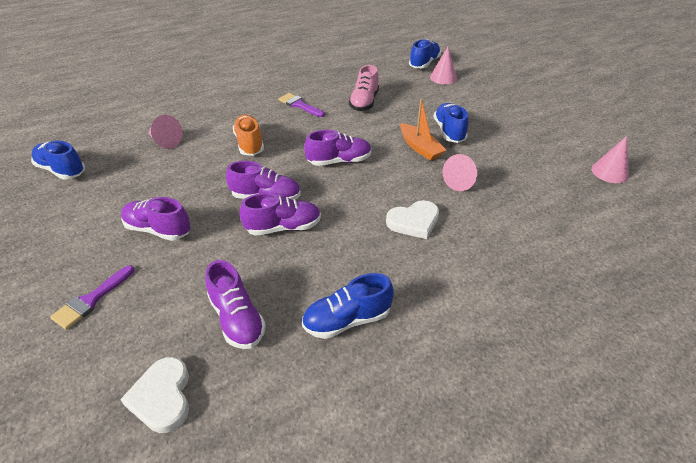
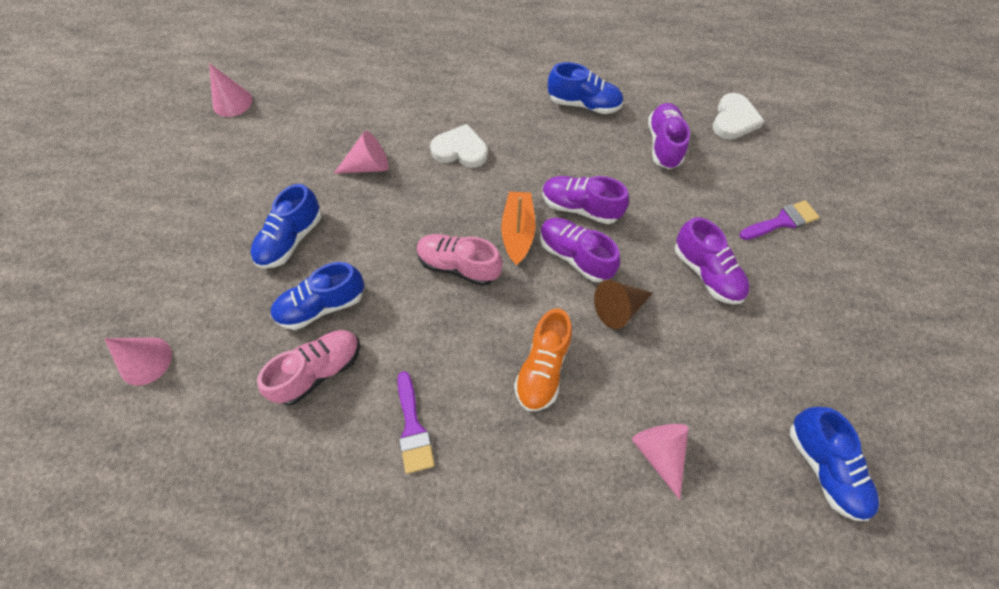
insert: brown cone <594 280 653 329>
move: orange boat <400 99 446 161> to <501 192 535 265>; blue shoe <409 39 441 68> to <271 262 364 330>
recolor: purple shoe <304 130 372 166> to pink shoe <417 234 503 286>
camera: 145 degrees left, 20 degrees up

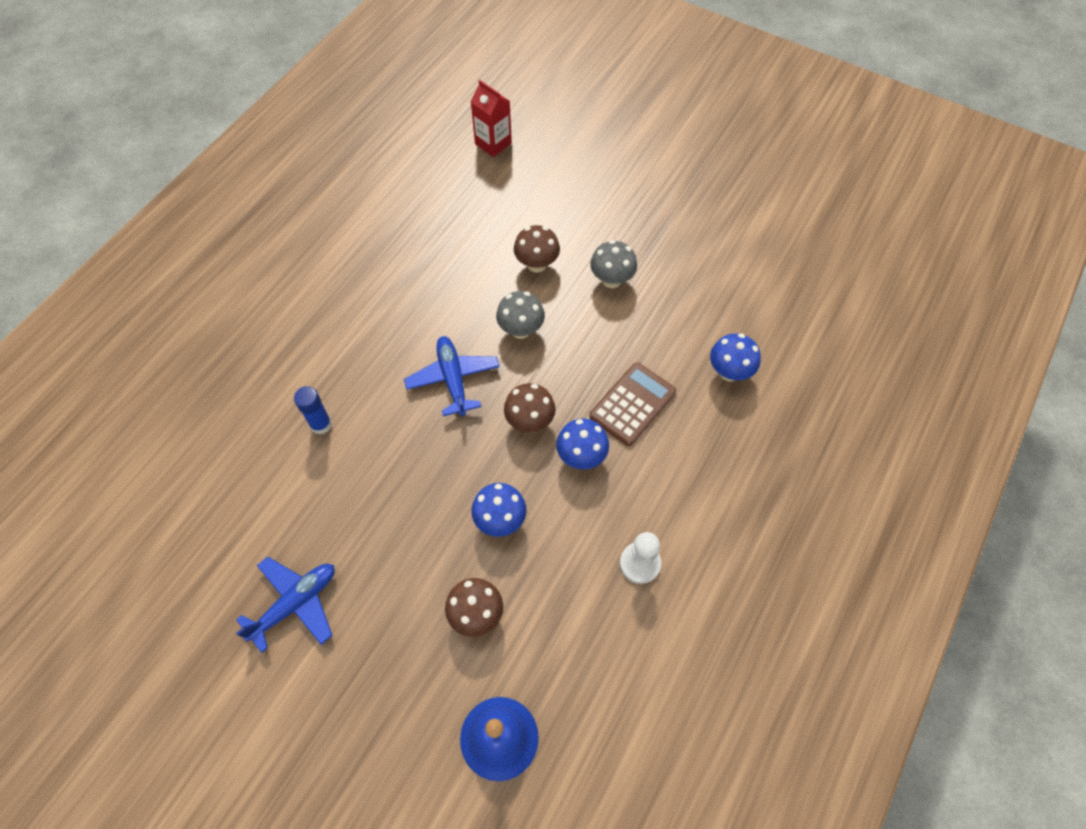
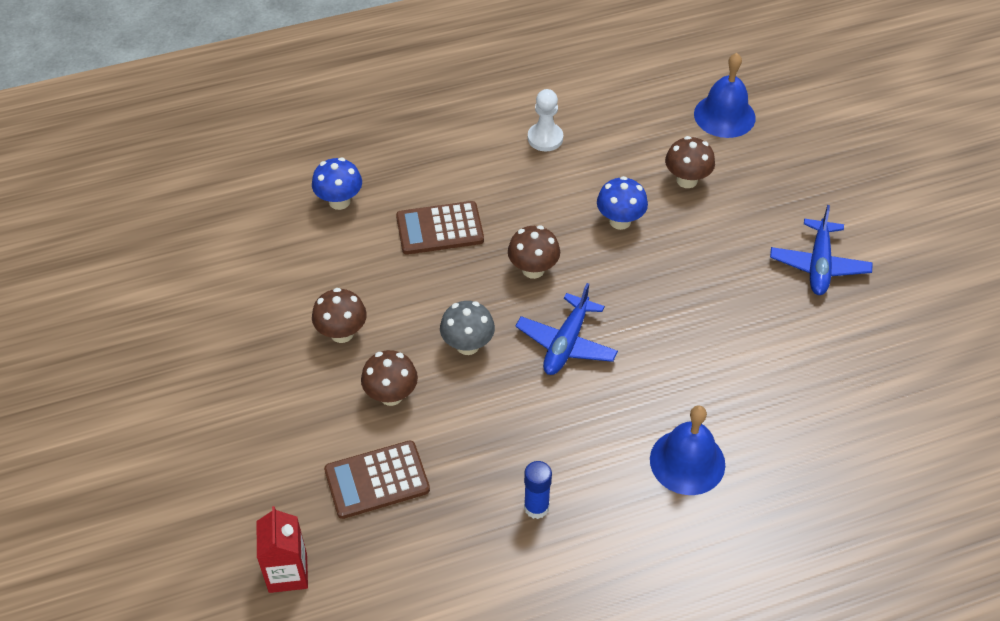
delete: blue mushroom <556 419 609 469>
insert: brown calculator <324 440 430 519>; blue bell <650 406 725 495>
move: blue glue stick <294 386 332 434> to <524 461 552 519>
recolor: grey mushroom <590 240 637 288> to brown mushroom <312 288 367 343>
rotate: blue plane <236 557 335 653> = <770 205 873 295> 75 degrees counterclockwise
camera: 140 degrees left, 10 degrees down

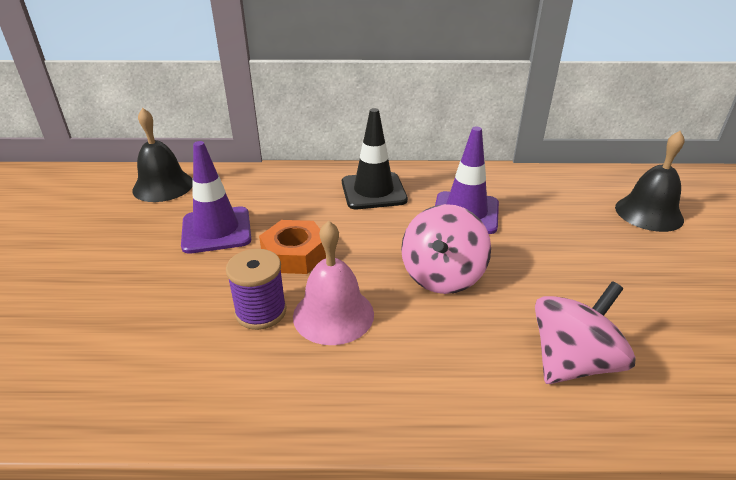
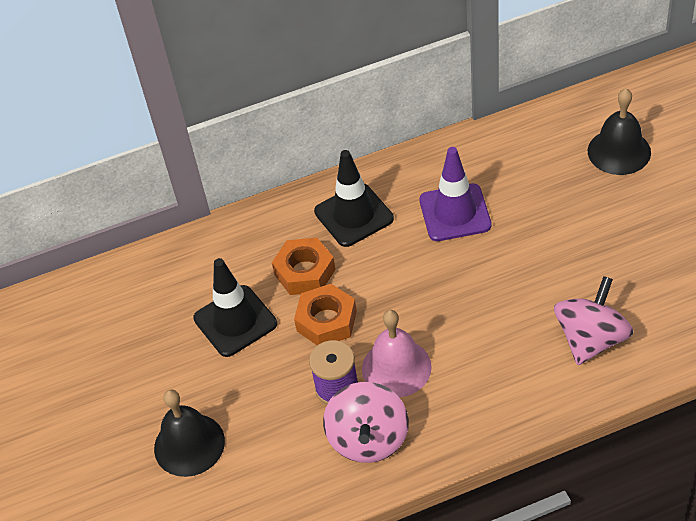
insert: orange nut <272 238 336 295>
move: black bell <132 108 193 202> to <154 389 225 477>; pink spinning top <401 204 491 294> to <323 382 409 463>
recolor: purple traffic cone <181 141 251 254> to black traffic cone <193 258 277 357>
camera: 15 degrees left, 15 degrees up

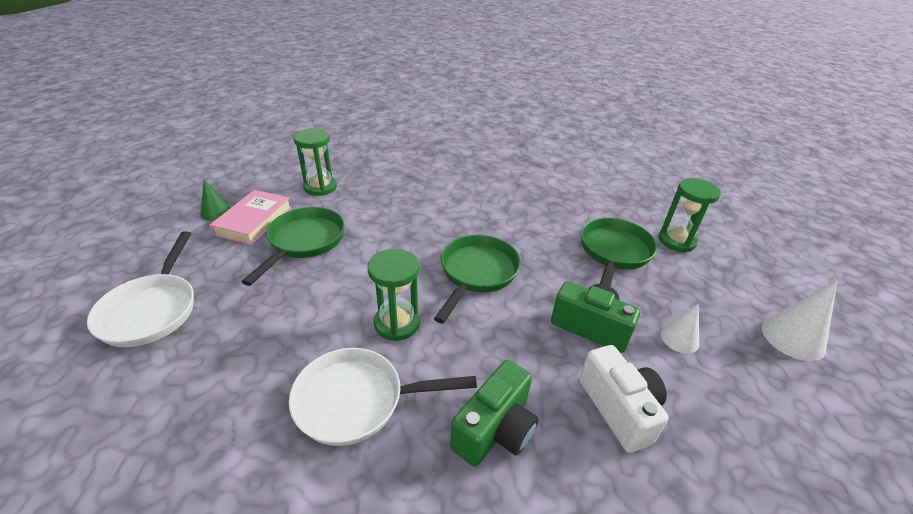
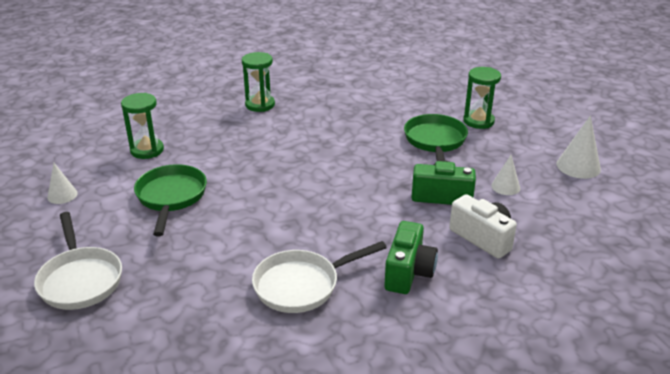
delete: pink book <210 190 292 245>; green pan <434 235 521 324>
move: green hourglass <368 249 420 341> to <242 52 275 112>
recolor: green cone <201 179 230 221> to white cone <47 163 78 204>
camera: 20 degrees left, 5 degrees down

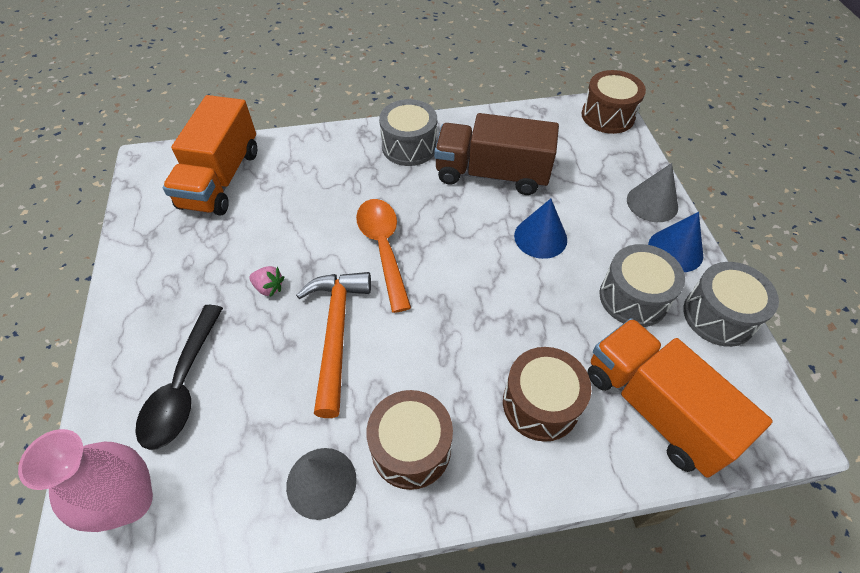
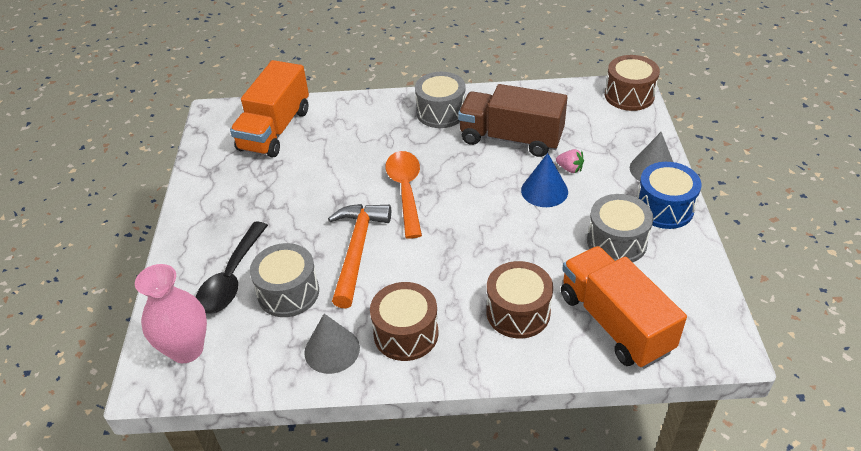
move: pink strawberry <249 266 284 297> to <556 149 584 173>; grey drum <683 262 779 347> to <250 243 319 317>
replace: blue cone <648 212 703 272> to blue drum <637 162 702 229>
camera: 10 degrees right, 10 degrees down

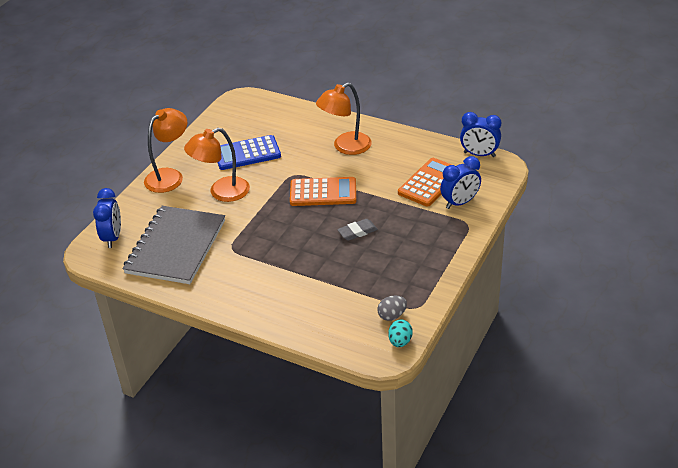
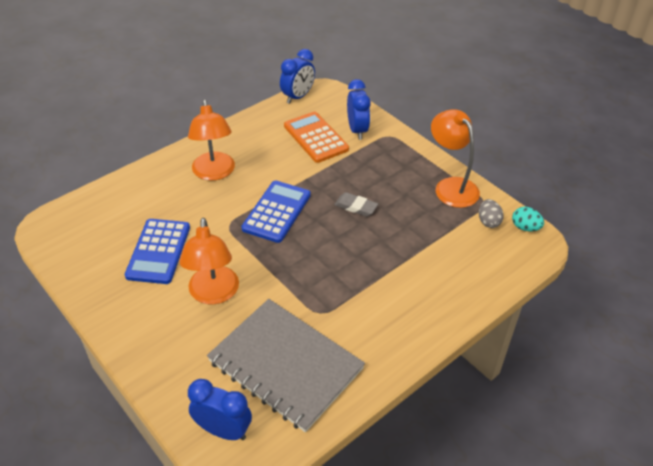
move: orange lamp <144 108 187 193> to <431 109 480 208>
recolor: orange calculator <290 177 356 206> to blue calculator <242 180 311 243>
rotate: grey eraser <337 219 378 241> = <334 192 378 217> 60 degrees counterclockwise
camera: 70 degrees left, 5 degrees up

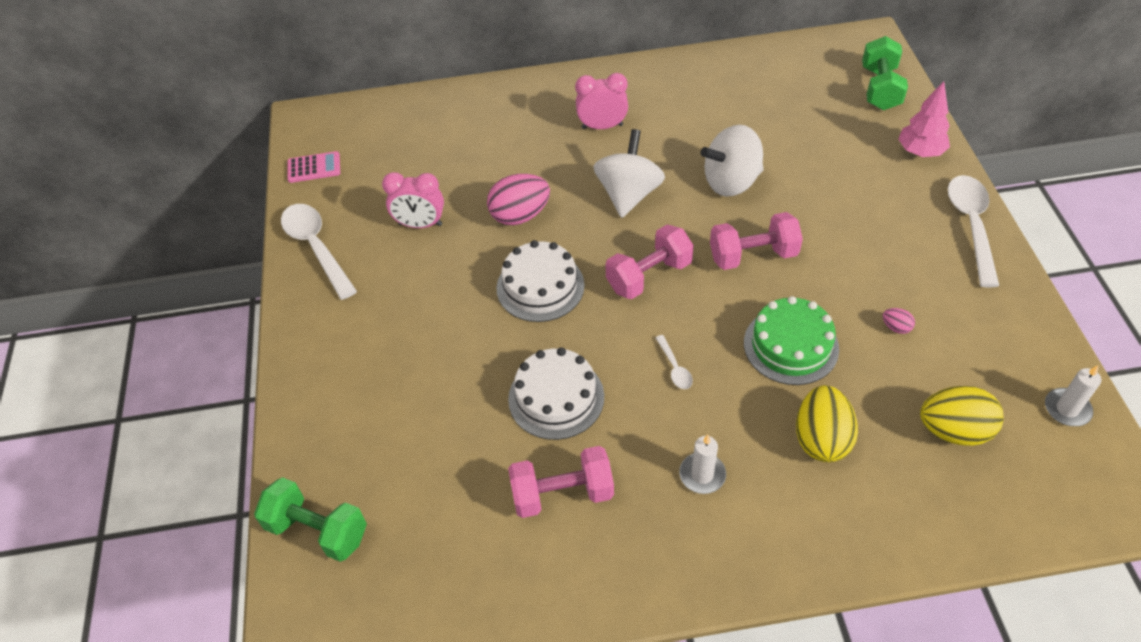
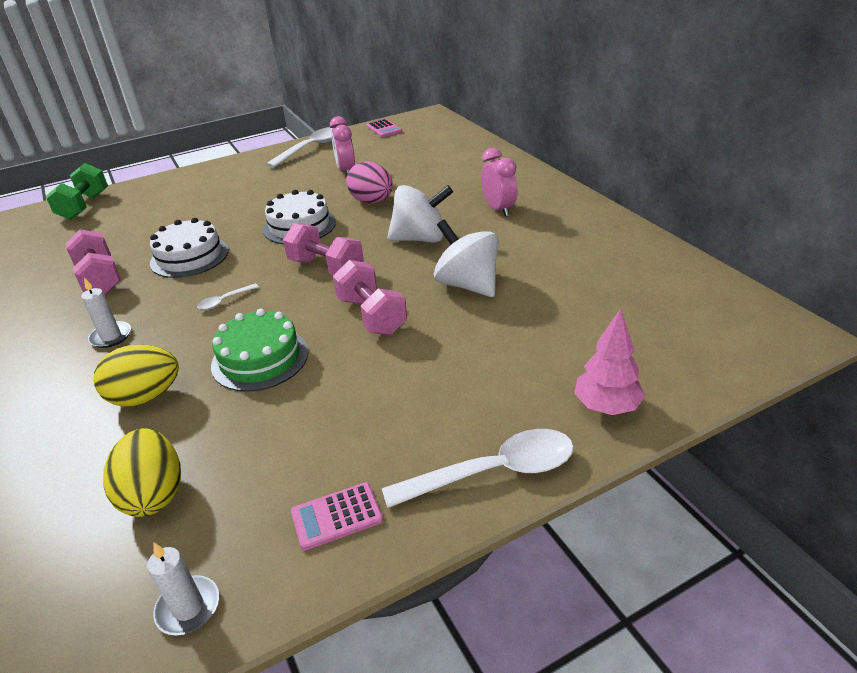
delete: green dumbbell <862 36 908 110>; pink egg <883 308 915 334>
insert: pink calculator <291 482 383 551>
camera: 70 degrees right, 15 degrees down

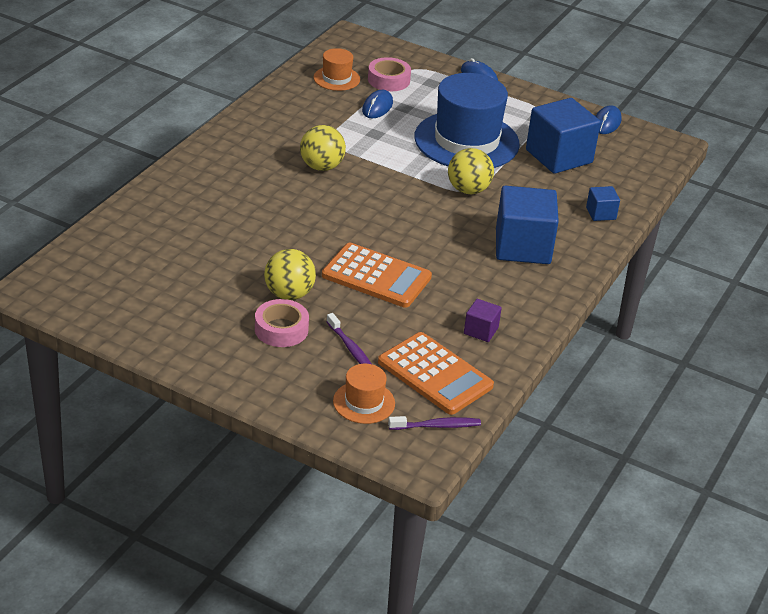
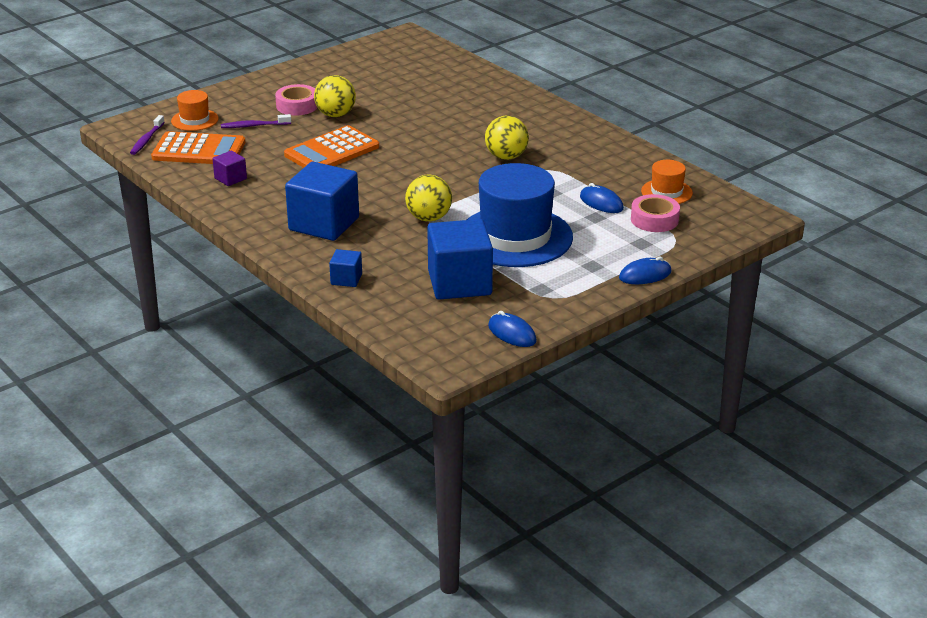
rotate: orange calculator <378 332 494 415> = <151 131 245 164> 150 degrees counterclockwise
camera: 115 degrees right, 5 degrees down

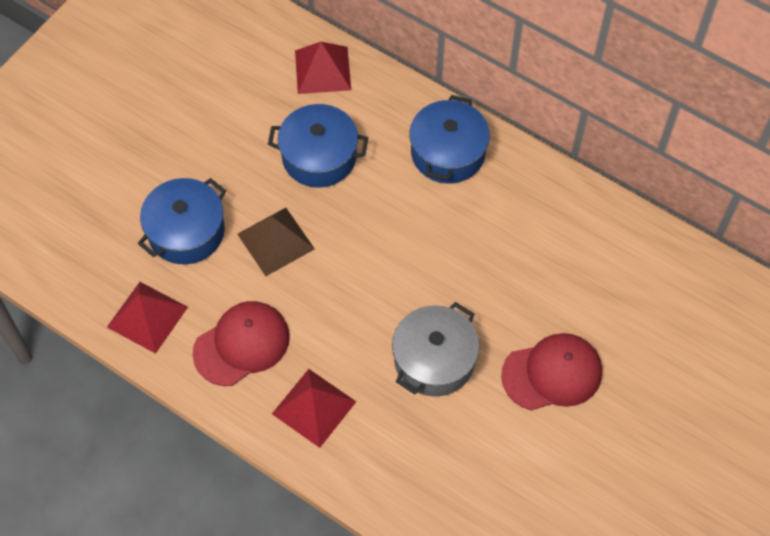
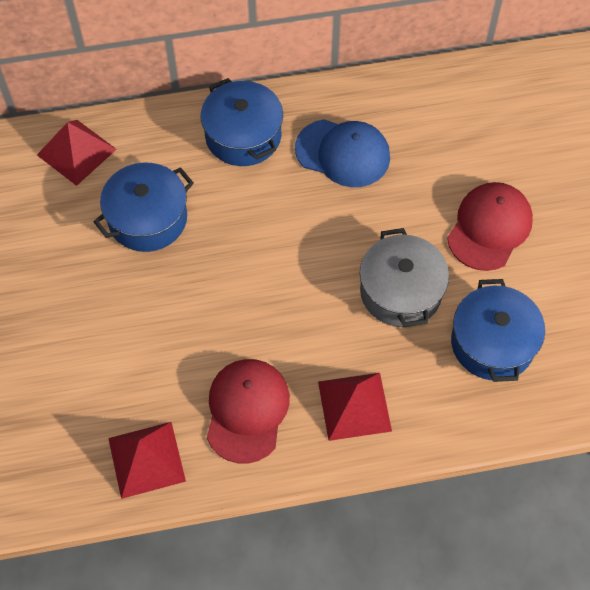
delete: brown pyramid <238 208 315 276>
insert: blue cap <295 119 390 187>
move: blue pot <138 178 226 264> to <451 279 545 382>
camera: 45 degrees left, 0 degrees up

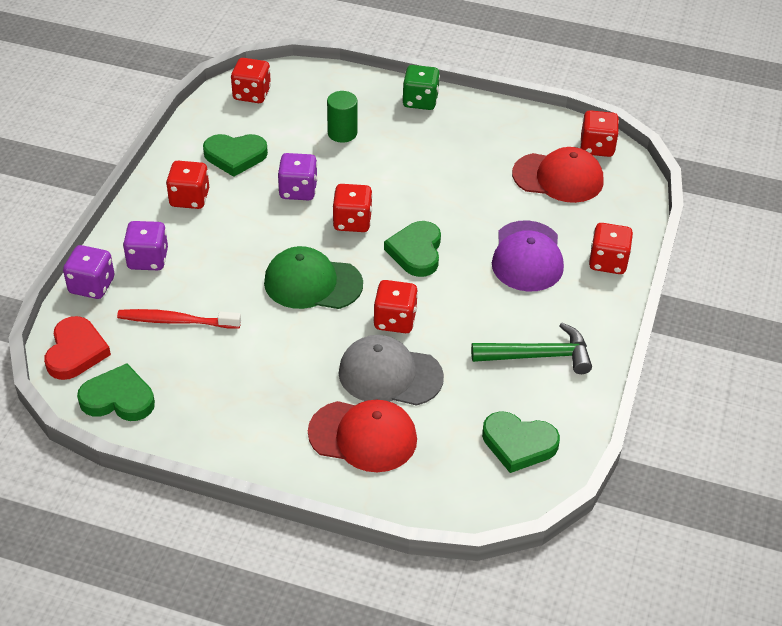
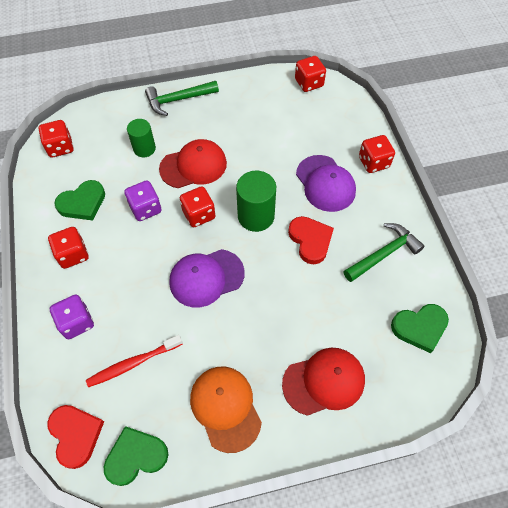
delete: purple dice <63 245 115 299>; grey cap <339 335 444 406>; red dice <373 280 418 333>
insert: orange cap <190 366 262 453>; red heart <288 216 334 264>
move: red cap <512 147 603 203> to <159 139 227 188>
replace: green heart <384 221 441 277> to green cylinder <236 171 276 232>; green dice <402 65 440 110> to green hammer <145 81 219 116>
recolor: green cap <264 246 363 309> to purple cap <169 249 245 307>
camera: 30 degrees left, 15 degrees up

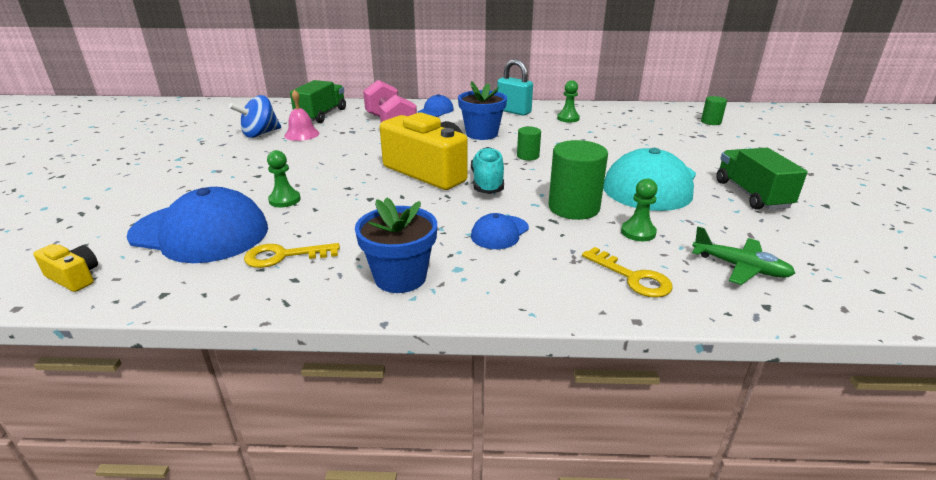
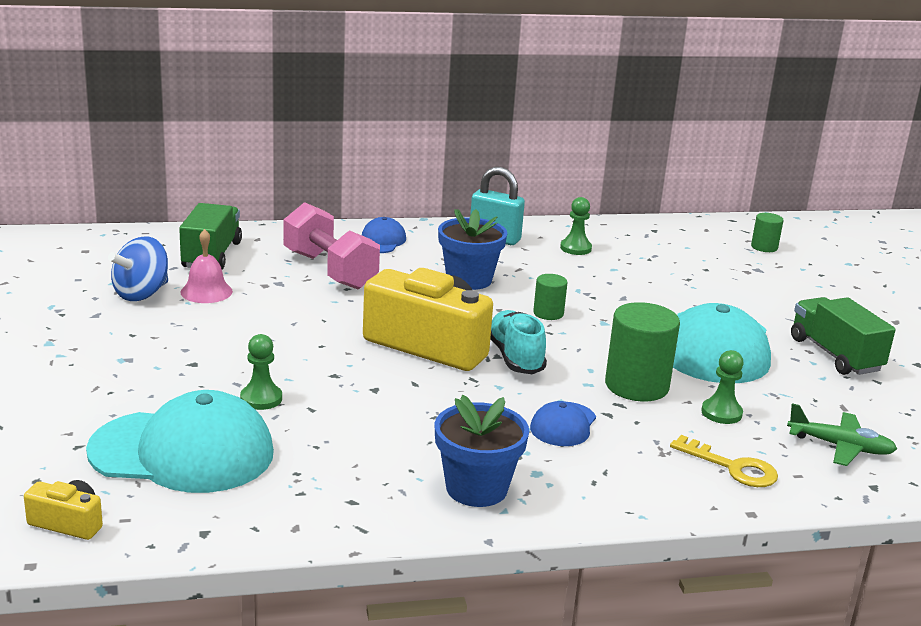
delete: yellow key <244 243 340 268>
recolor: blue cap <127 187 268 263> to turquoise cap <86 390 274 493>
camera: 15 degrees left, 5 degrees down

